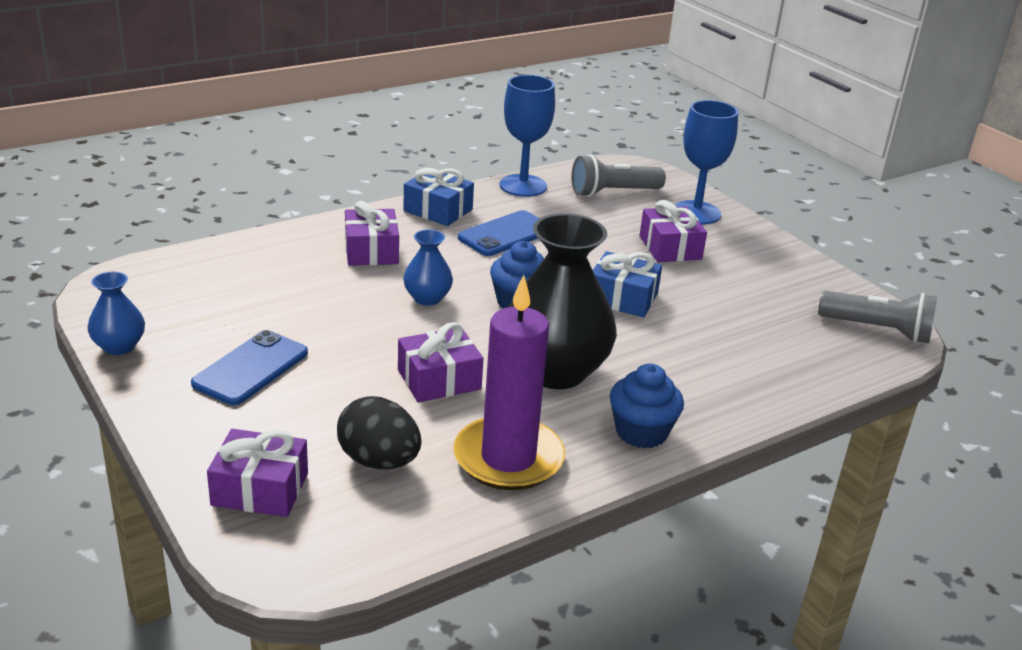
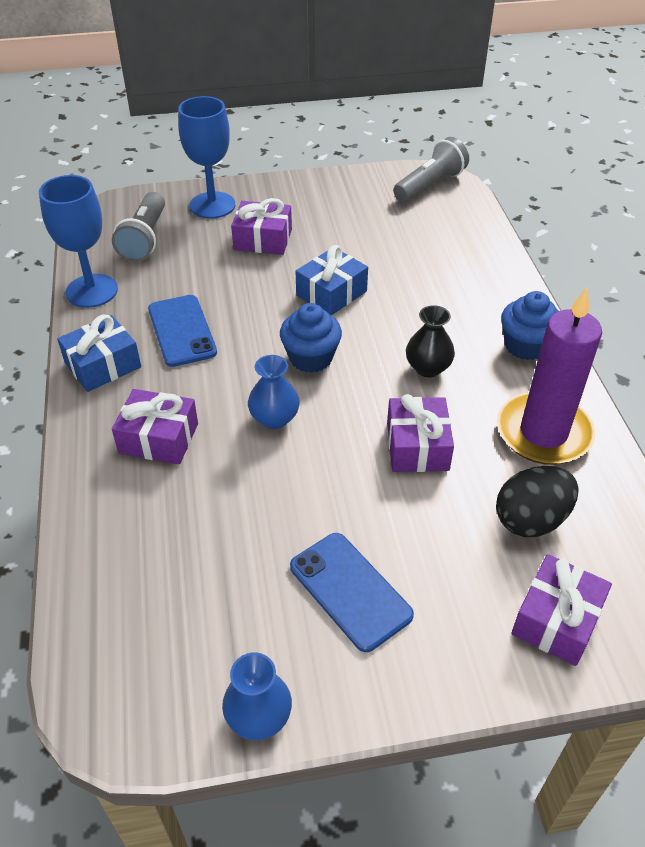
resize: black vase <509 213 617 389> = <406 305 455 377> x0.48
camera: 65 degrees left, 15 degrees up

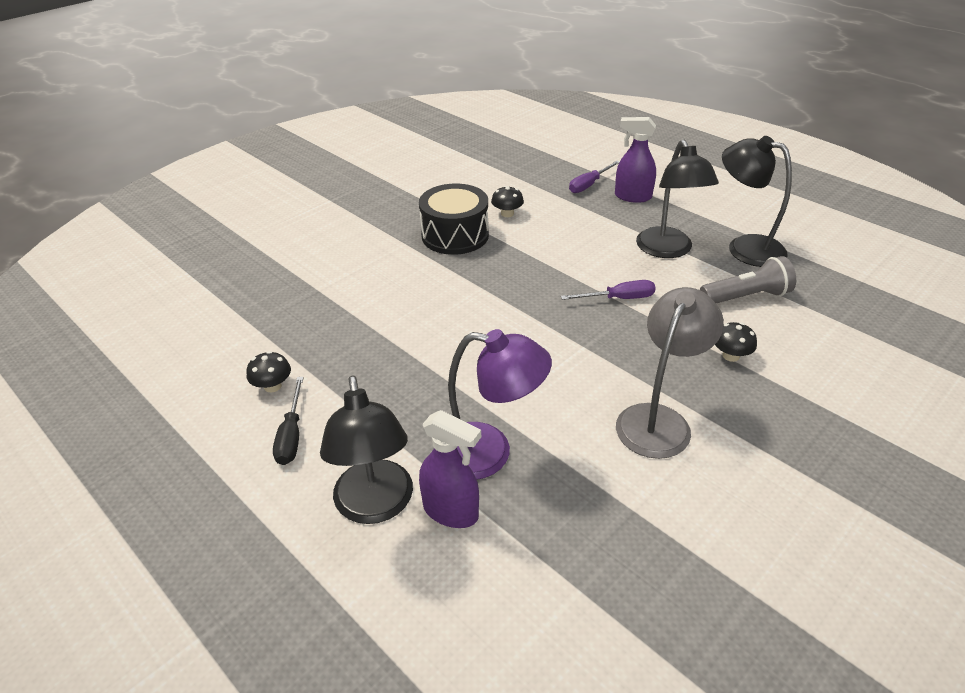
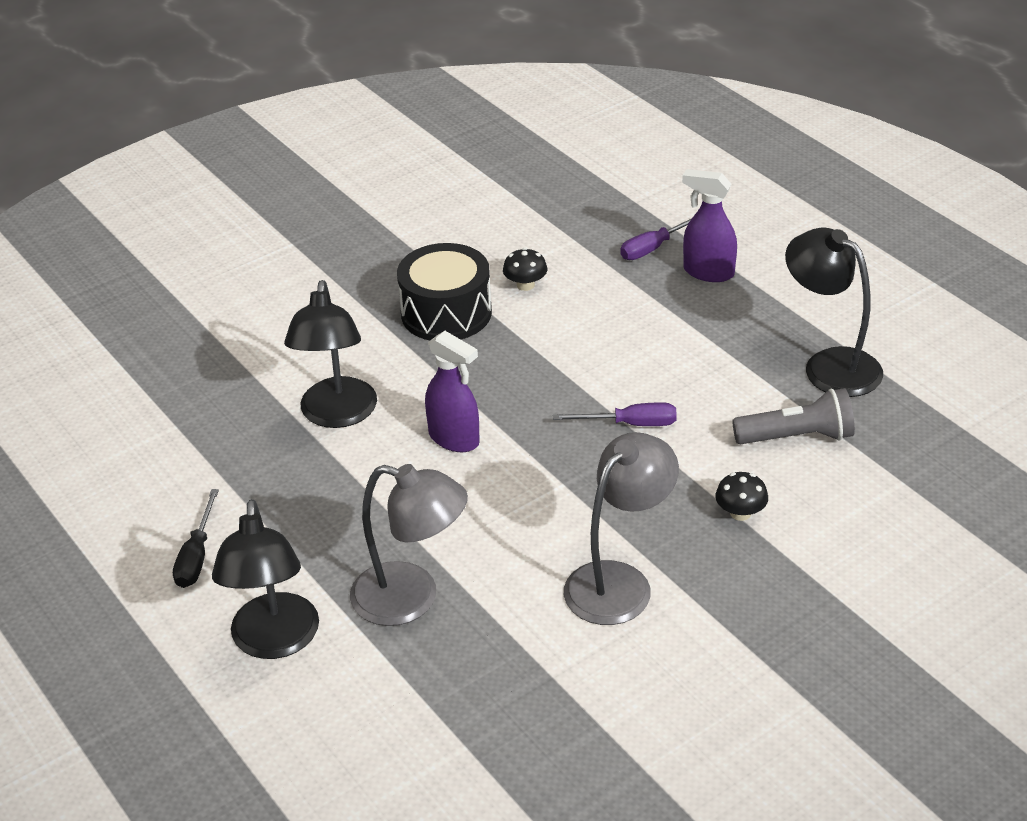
delete: black mushroom <247 351 291 392>
move: purple spray bottle <419 410 481 528> to <425 331 480 452>; black lamp <636 139 719 258> to <284 280 377 428>
recolor: purple lamp <448 329 552 480> to grey lamp <350 464 468 626>
camera: 10 degrees right, 0 degrees up

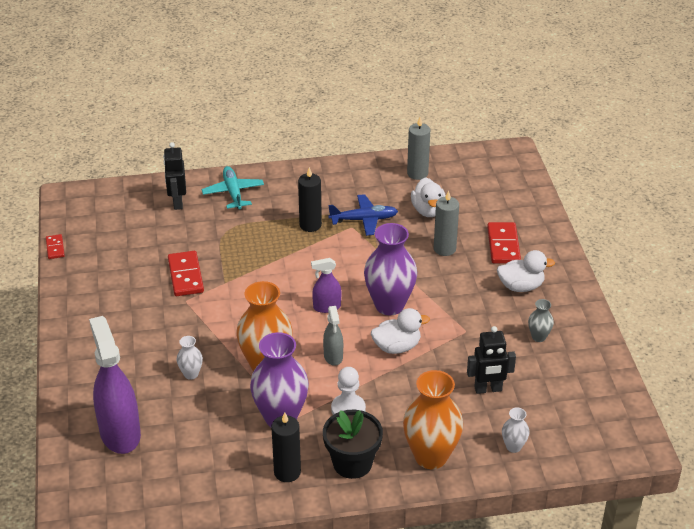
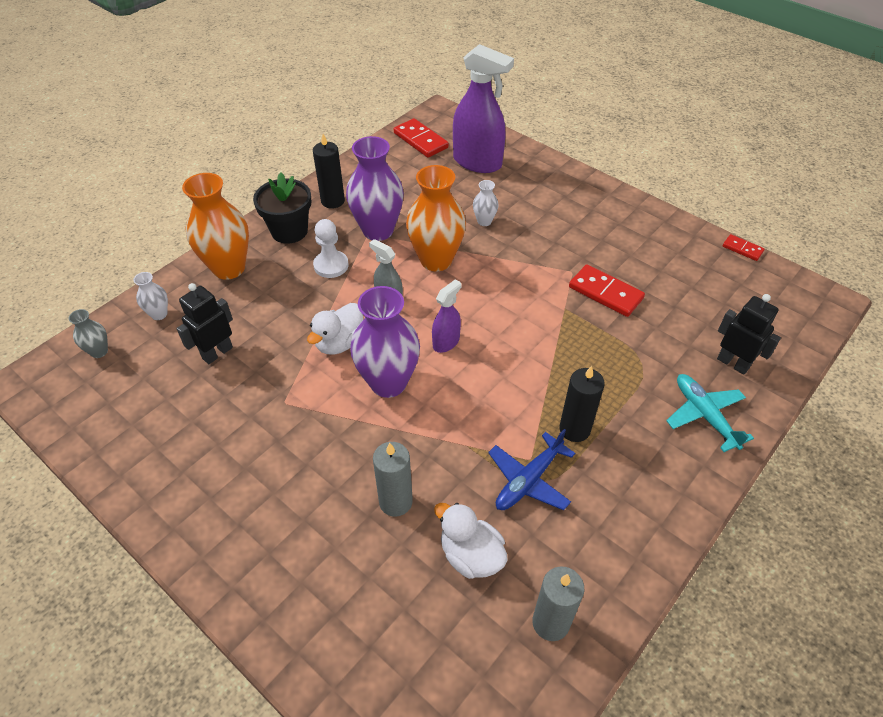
delete: white duck <497 250 555 292>
move: red domino <487 222 521 264> to <394 118 449 157>; grey vase <528 299 554 342> to <68 309 108 358>
rotate: turquoise plane <202 166 264 209> = <666 374 754 452> 150 degrees counterclockwise
camera: 140 degrees right, 10 degrees up

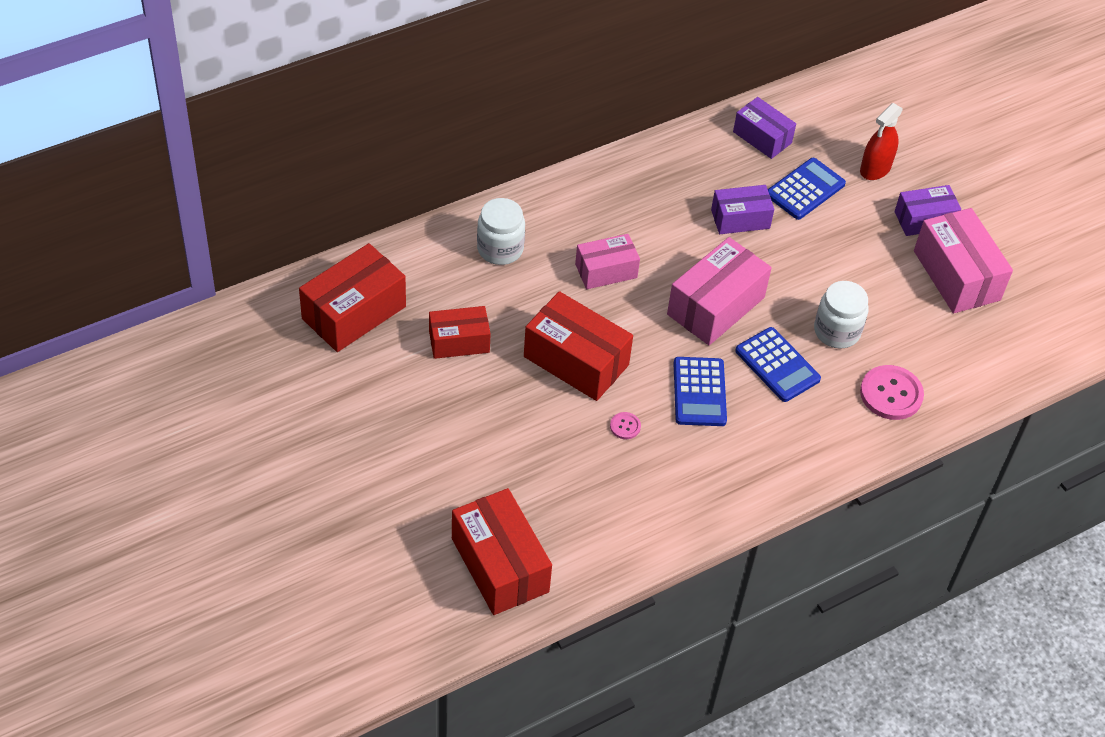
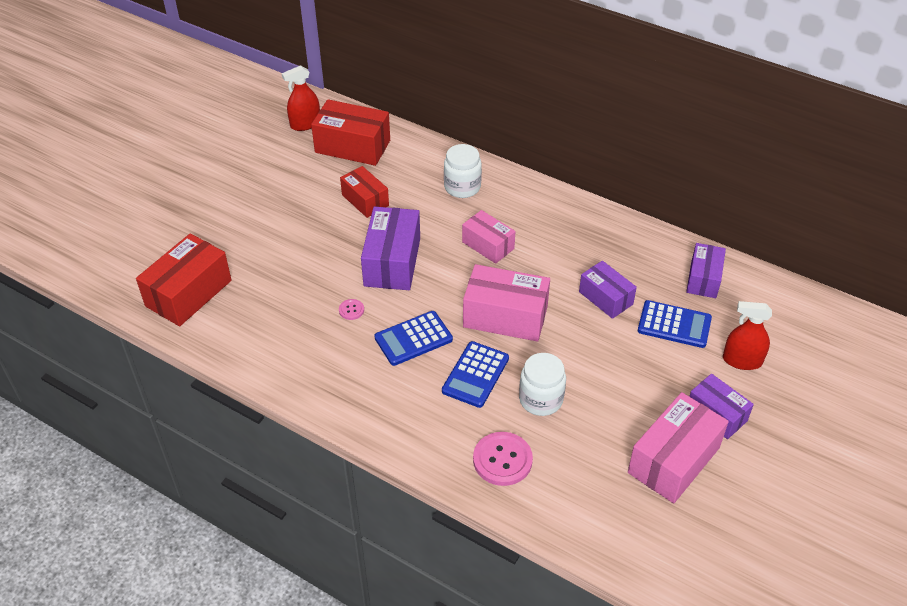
insert: red spray bottle <282 65 320 131>
recolor: red box <524 291 633 401> to purple box <361 206 420 290>
camera: 65 degrees right, 5 degrees down

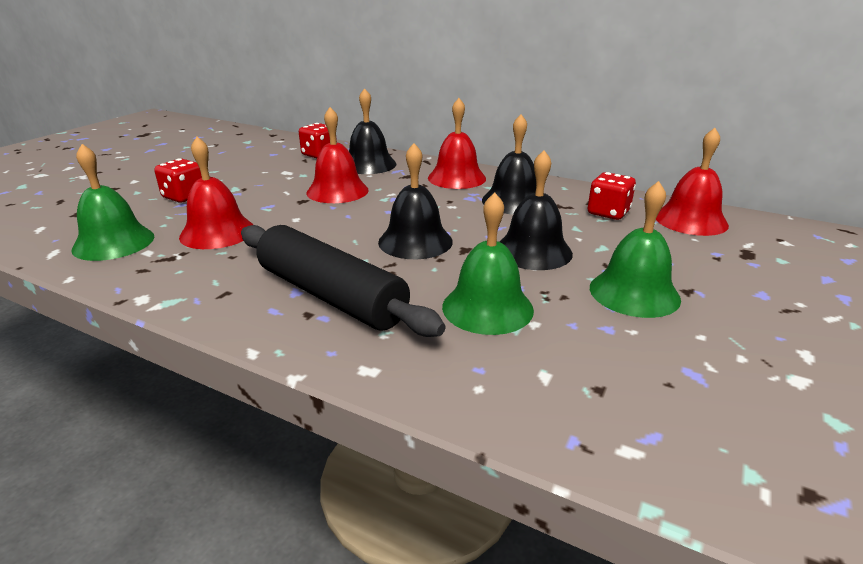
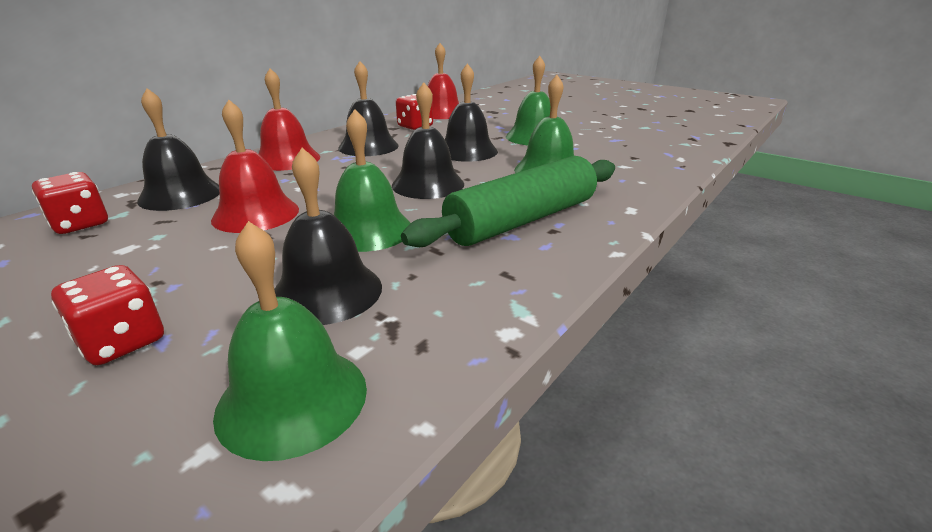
insert: green bell <334 109 410 252>
recolor: red bell <179 137 253 249> to black bell <274 148 382 325>; black rolling pin <241 225 445 337> to green rolling pin <401 156 615 247>
camera: 80 degrees left, 0 degrees up

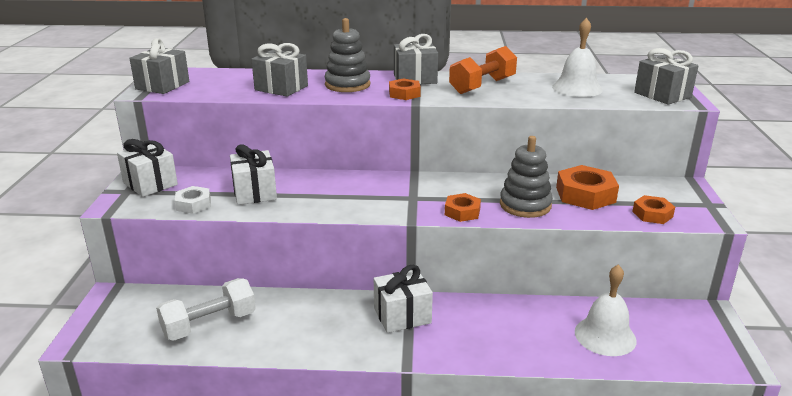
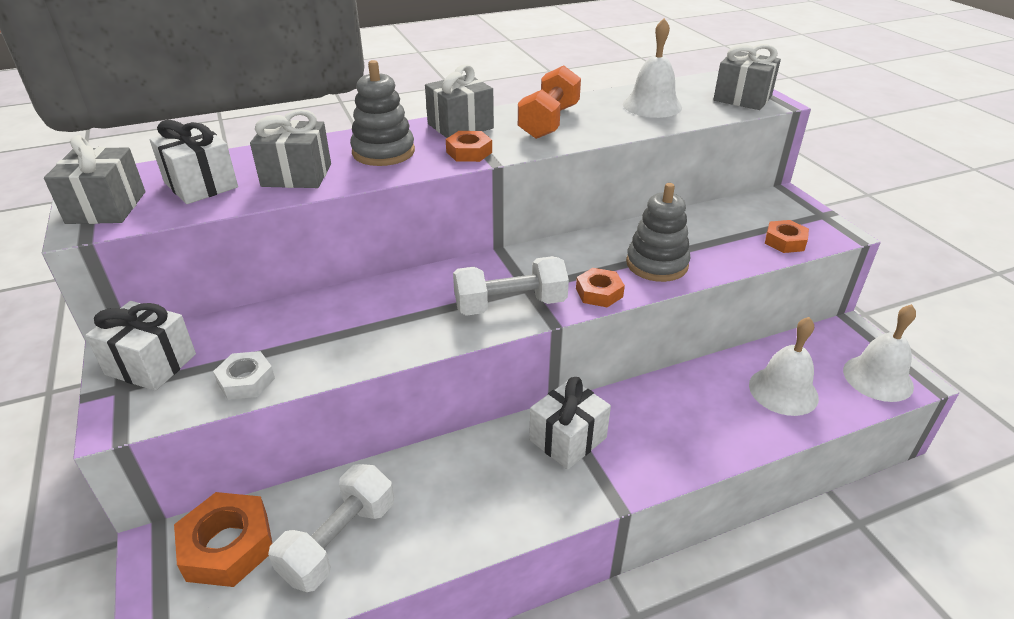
insert: white dumbbell <453 256 569 316>; white bell <843 304 916 402>
move: white gift <230 144 277 205> to <150 120 238 204>; orange nut <556 165 619 210> to <174 492 273 587>
camera: 25 degrees left, 10 degrees up

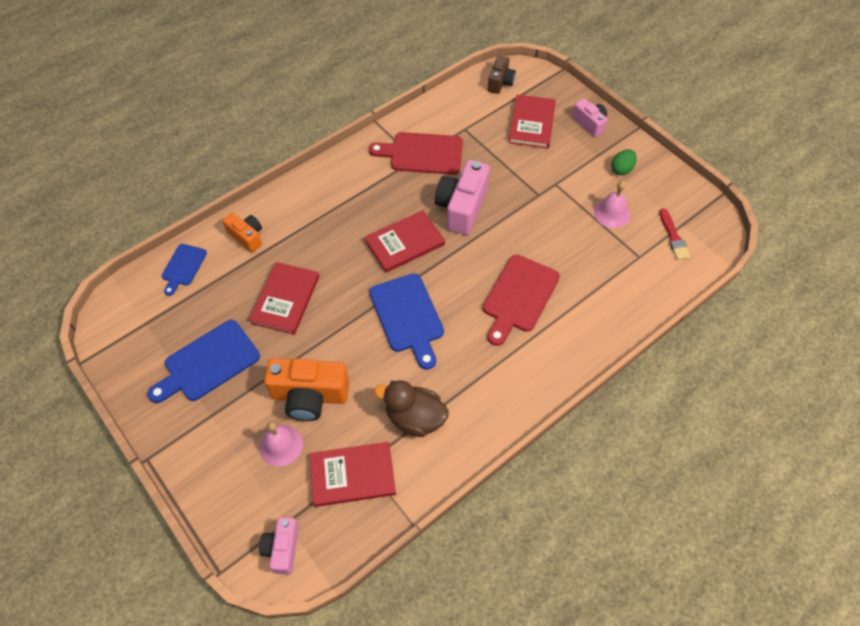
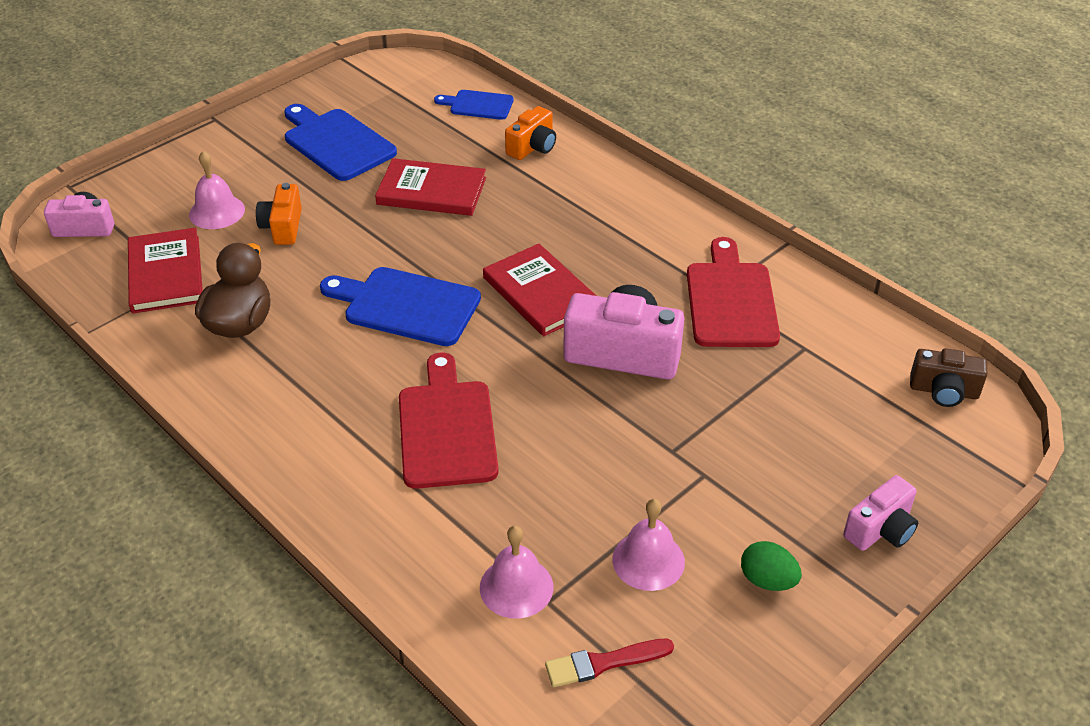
delete: red book <508 95 556 149>
insert: pink bell <480 525 553 619>
rotate: blue cutting board <369 273 444 370> = <320 267 481 346> 45 degrees clockwise; red cutting board <483 255 560 346> = <399 352 498 489> 60 degrees clockwise
resize: orange camera <264 358 349 421> = <256 183 302 245> x0.59
camera: 85 degrees right, 15 degrees down

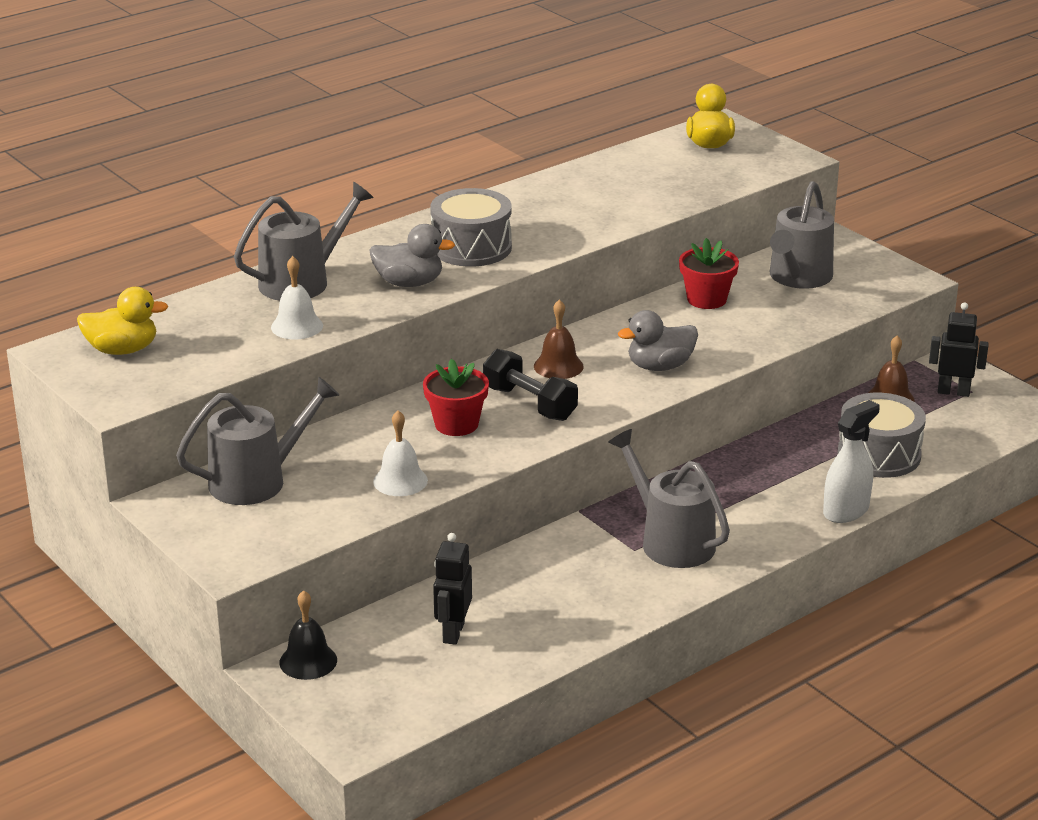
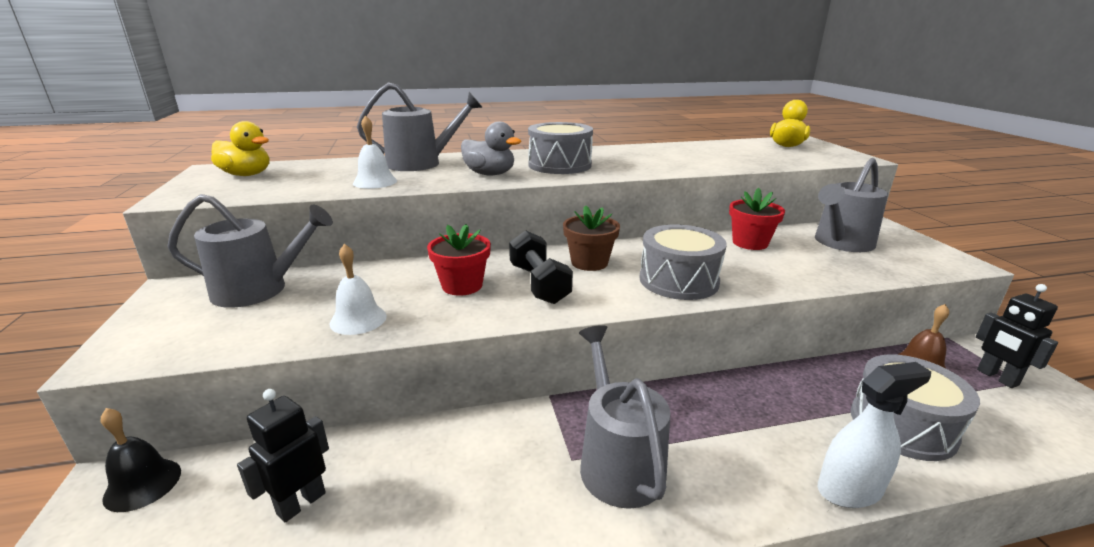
replace: brown bell <534 299 584 379> to brown flower pot <563 205 620 271>; grey duck <618 310 698 371> to grey drum <640 224 727 300>
rotate: black robot <929 302 989 397> = <976 284 1058 388> 150 degrees counterclockwise
camera: 25 degrees right, 5 degrees down

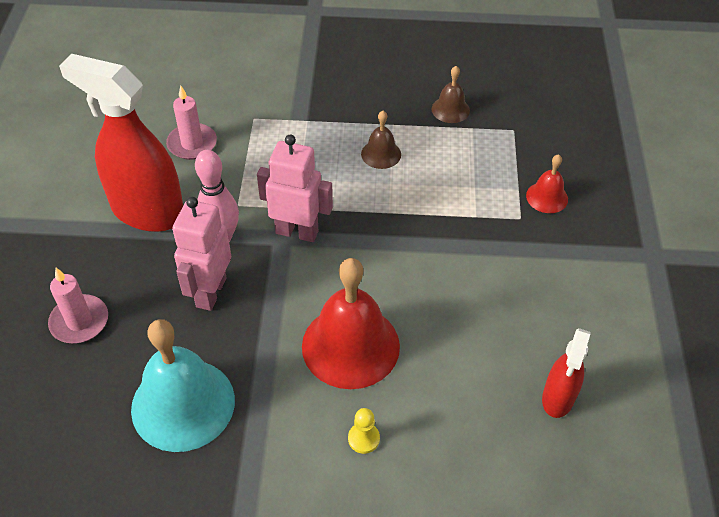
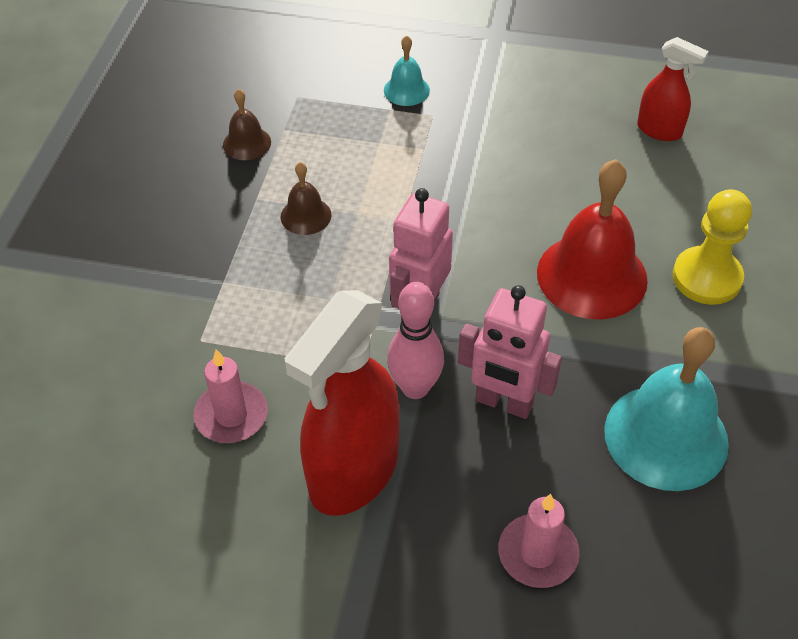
recolor: red bell <526 154 568 213> to turquoise bell <384 35 430 106>
resize: yellow pawn <348 408 380 454> = <673 189 752 305> x2.06
camera: 80 degrees left, 0 degrees up

